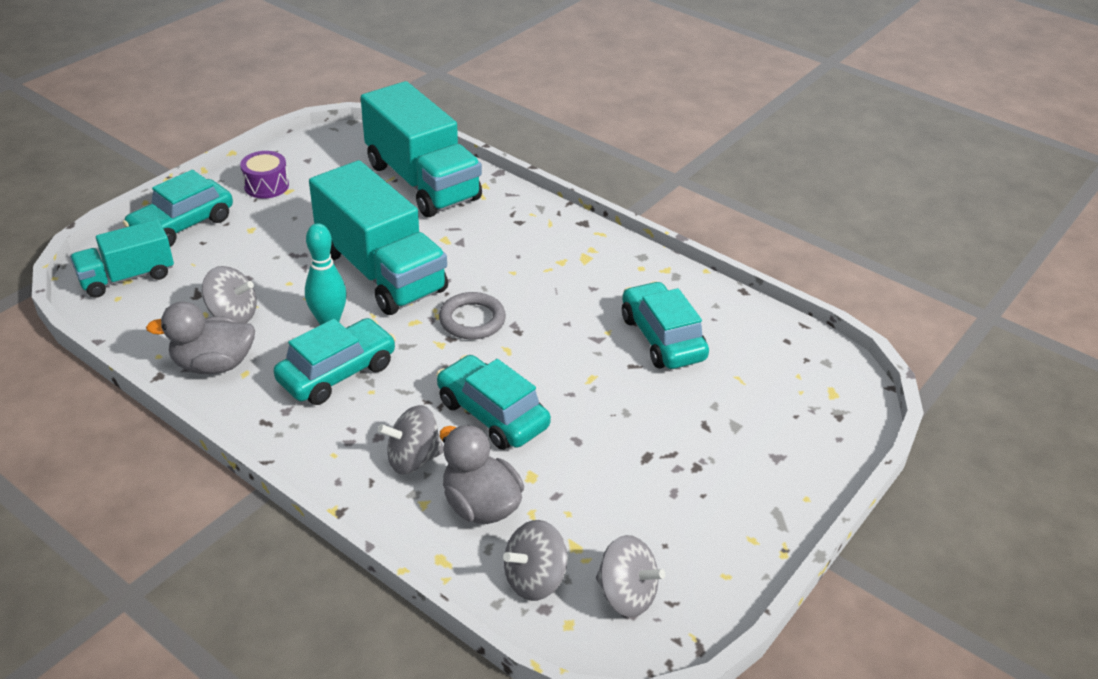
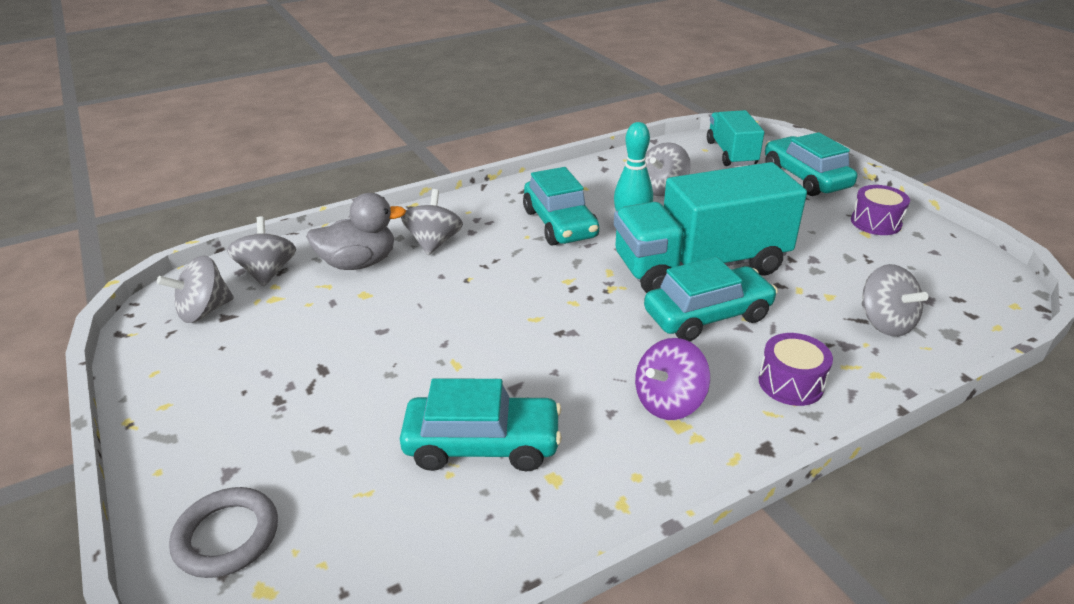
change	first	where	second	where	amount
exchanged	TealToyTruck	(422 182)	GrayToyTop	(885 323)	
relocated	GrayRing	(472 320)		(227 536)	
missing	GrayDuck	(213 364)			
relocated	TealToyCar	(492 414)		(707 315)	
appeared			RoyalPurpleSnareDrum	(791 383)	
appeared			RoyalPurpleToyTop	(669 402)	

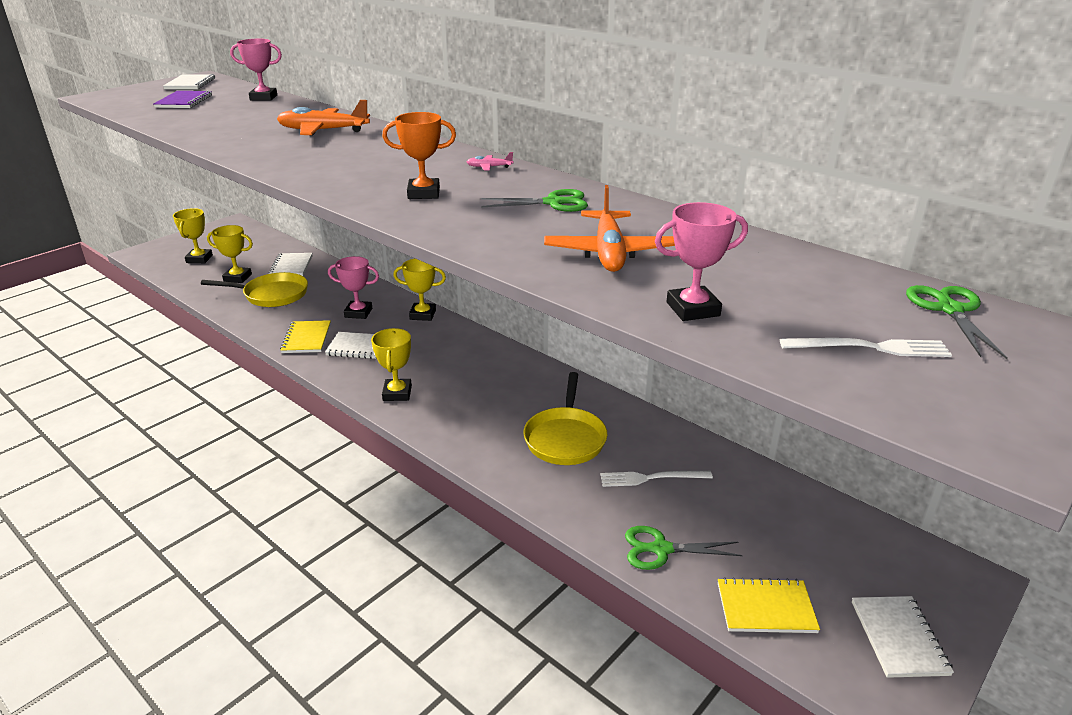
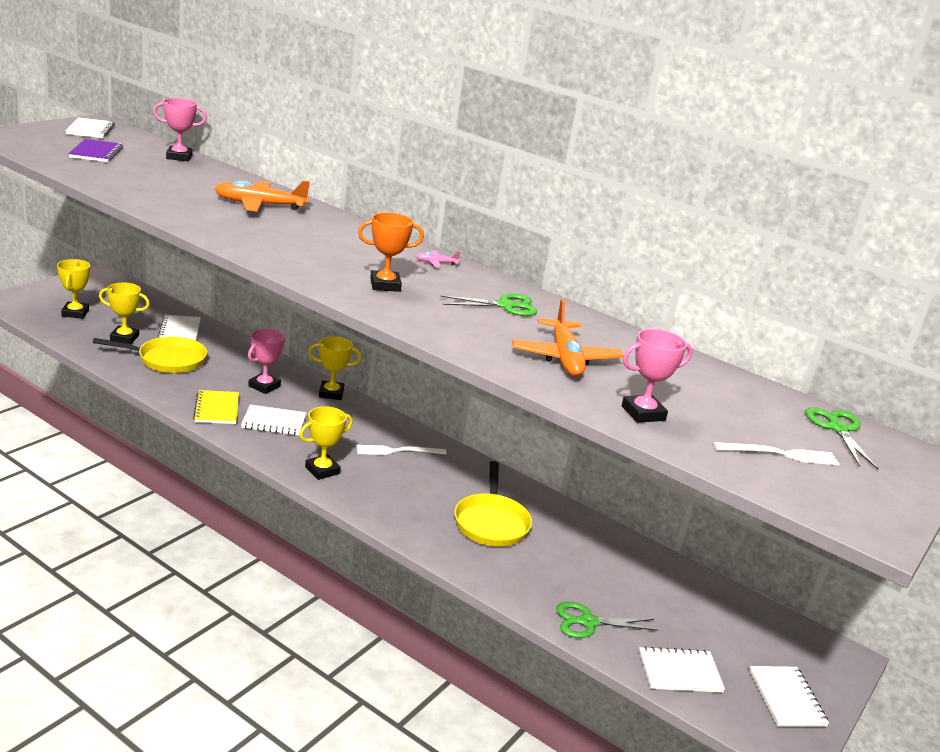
change	first	where	second	where	amount
spun	RosePinkTrophy	(358 313)		(264 386)	60 degrees counterclockwise
spun	GoldenTrophy	(397 393)		(322 470)	60 degrees clockwise
relocated	PureWhiteDinnerFork	(651 478)		(397 451)	
colour	GoldenExerciseBook	(766 608)	PureWhiteExerciseBook	(680 672)	

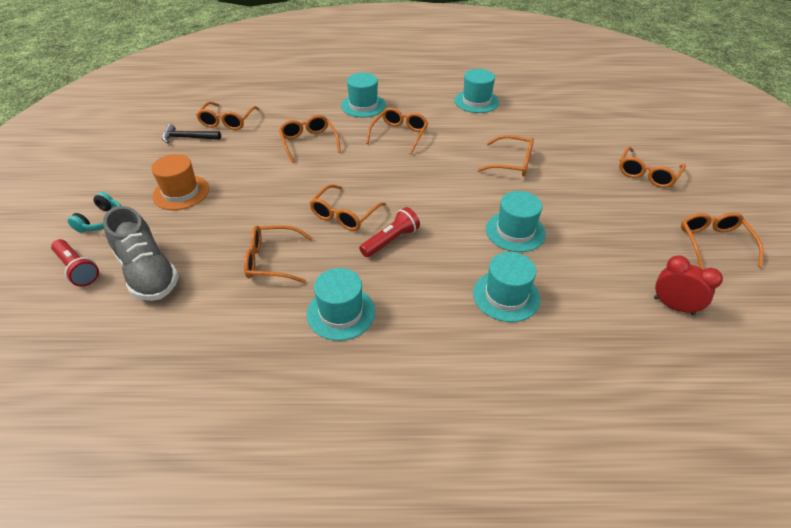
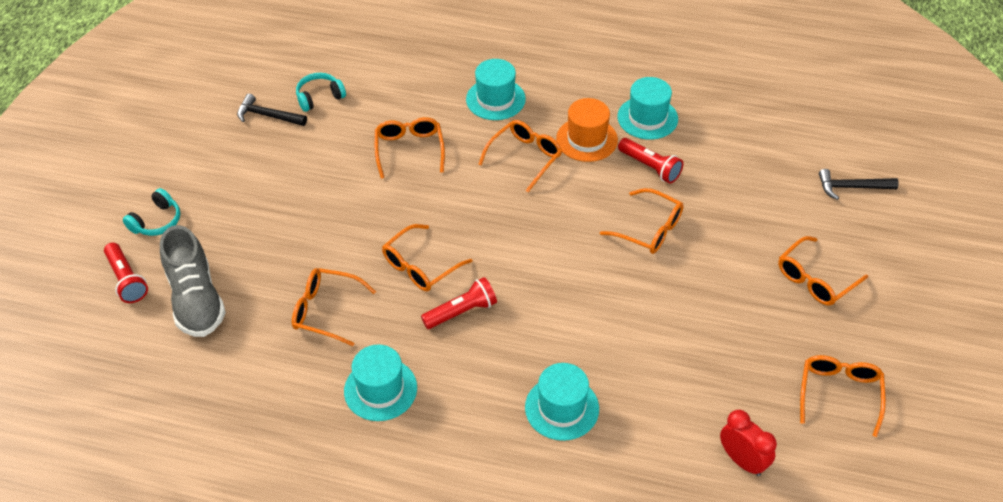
change	first	where	second	where	amount
exchanged	OrangeColouredSpectacles	(227 121)	TealOverEarHeadphones	(319 97)	
relocated	OrangeColouredHat	(181 192)		(587 139)	
missing	TealHat	(515 231)			
appeared			CrimsonFlashlight	(650 167)	
appeared			BlackClawHammer	(851 187)	

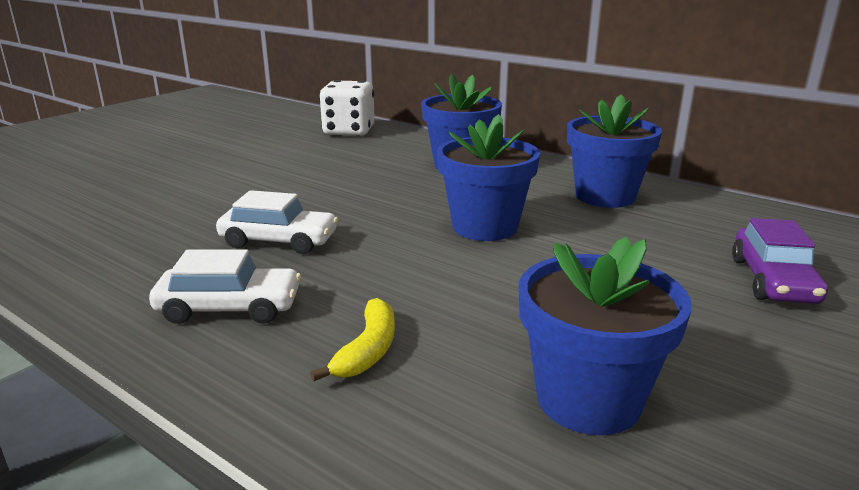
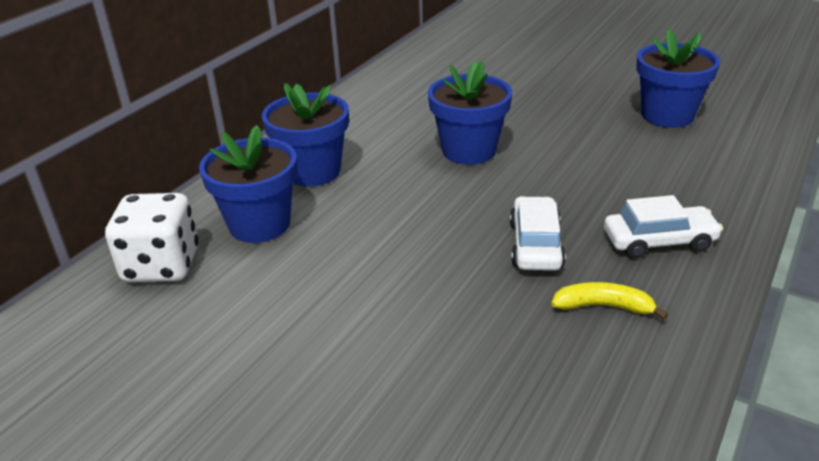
change	first	where	second	where	amount
relocated	CobaltFlowerPot	(605 196)		(259 224)	
missing	RoyalPurpleToyCar	(773 281)			
spun	PureWhiteToyCar	(229 308)		(659 241)	90 degrees clockwise
relocated	GoldenBanana	(368 350)		(603 306)	

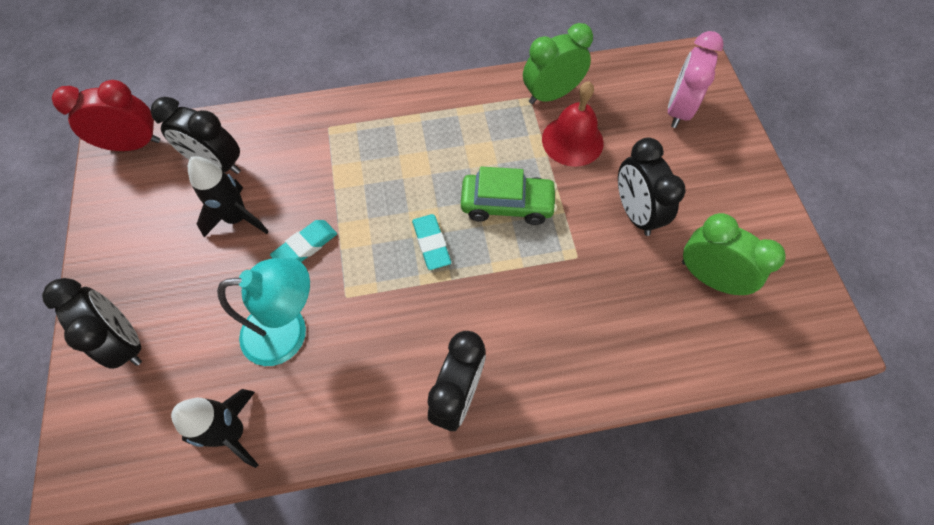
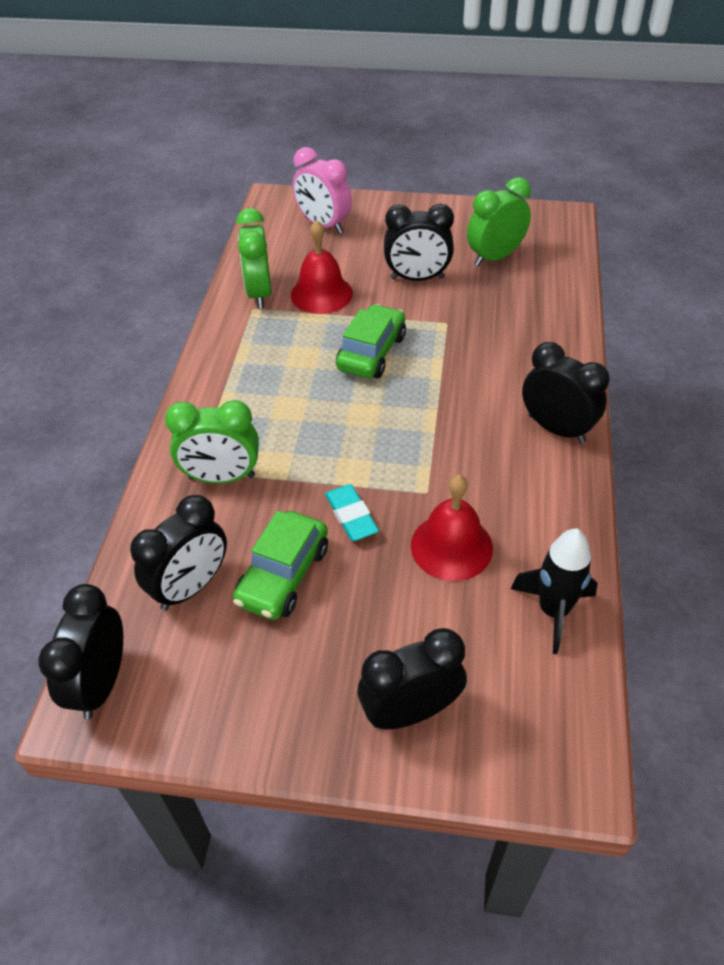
change	first	where	second	where	amount
colour	CrimsonClock	(134 144)	BlackClock	(101 683)	
exchanged	BlackSpaceship	(237 218)	EmeraldToyCar	(283 575)	
missing	TealGumEraser	(431 243)			
exchanged	TealLamp	(288 332)	CrimsonHandBell	(451 546)	
appeared			EmeraldClock	(221 477)	

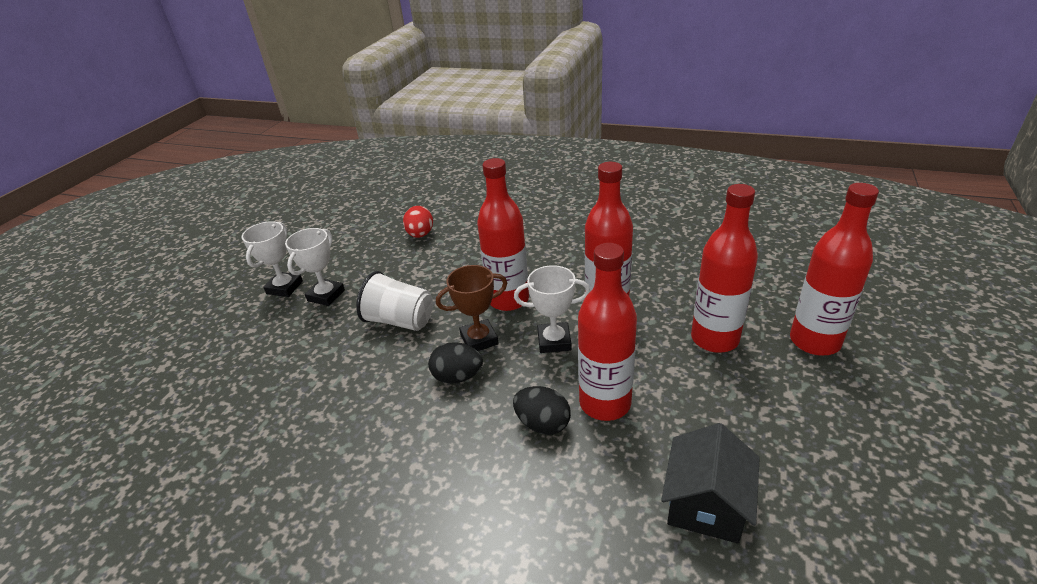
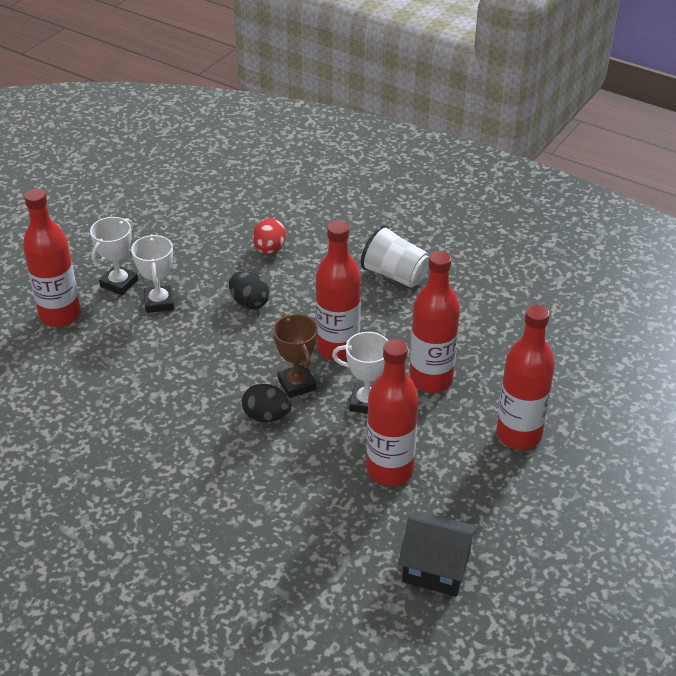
change	first	where	second	where	amount
relocated	CrimsonBottle	(814 341)		(60 315)	
spun	PureWhiteTrophy	(326 295)		(159 302)	45 degrees counterclockwise
spun	DarkBrownTrophy	(479 339)		(297 384)	75 degrees clockwise
relocated	PureWhiteTumbler	(400 321)		(395 275)	
relocated	BlackToyEgg	(543 424)		(249 303)	
spun	BlackHouse	(706 504)		(436 567)	75 degrees clockwise

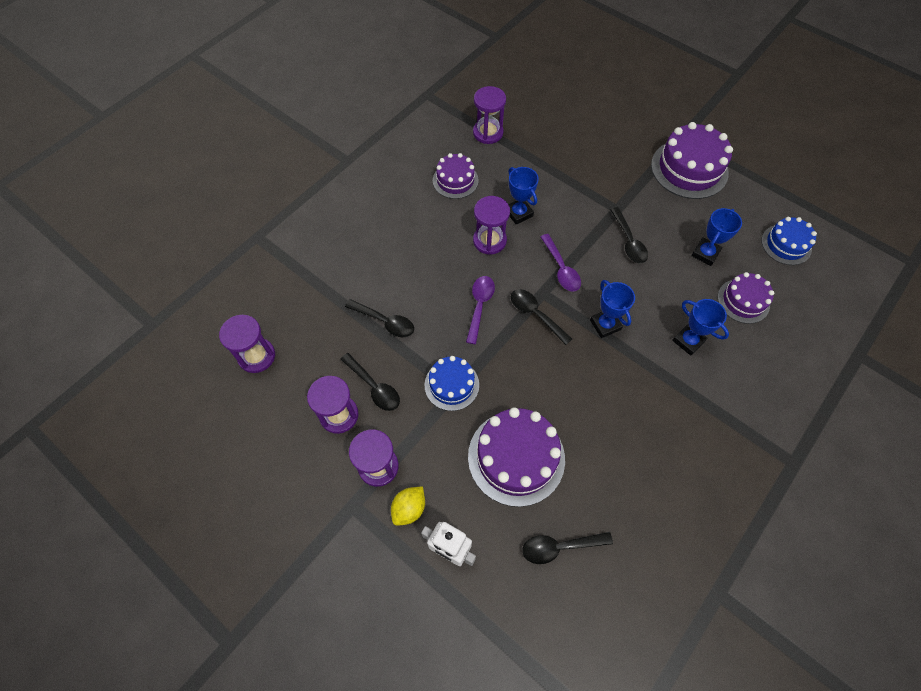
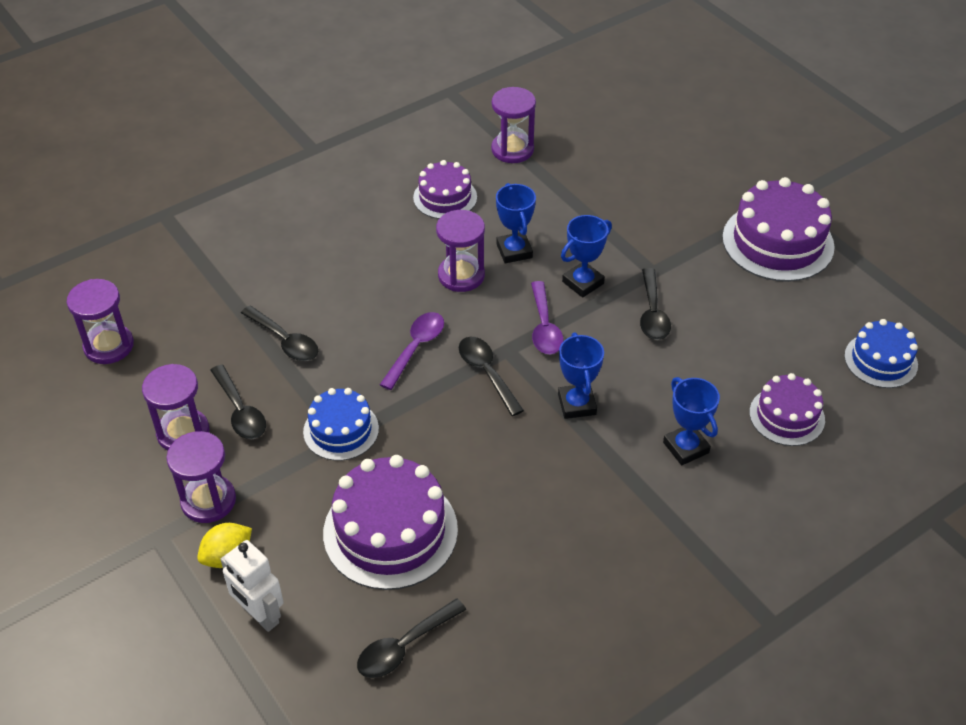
change	first	where	second	where	amount
relocated	CobaltTrophy	(705 253)		(583 283)	
spun	BlackTeaspoon	(559 547)		(404 646)	45 degrees counterclockwise

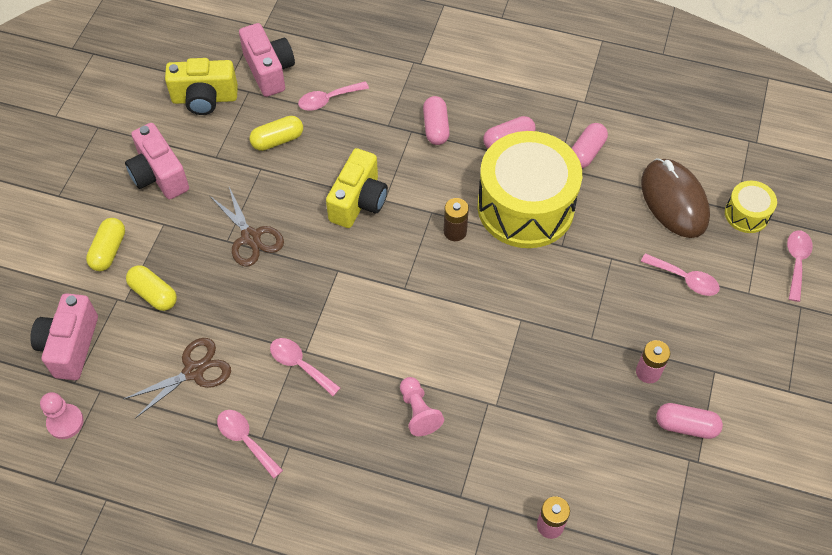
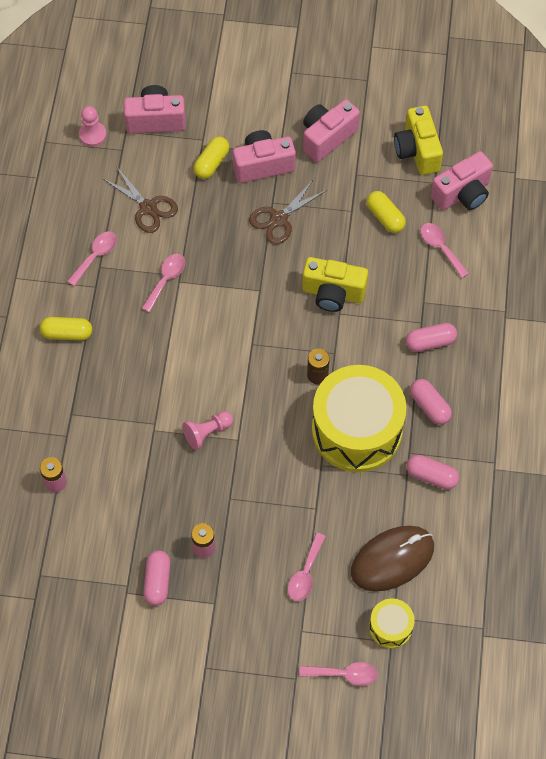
change	first	where	second	where	amount
relocated	GoldenPillShape	(109 250)		(67 333)	
relocated	RosePinkPawn	(418 412)		(207 433)	
appeared			RosePinkCamera	(263 165)	

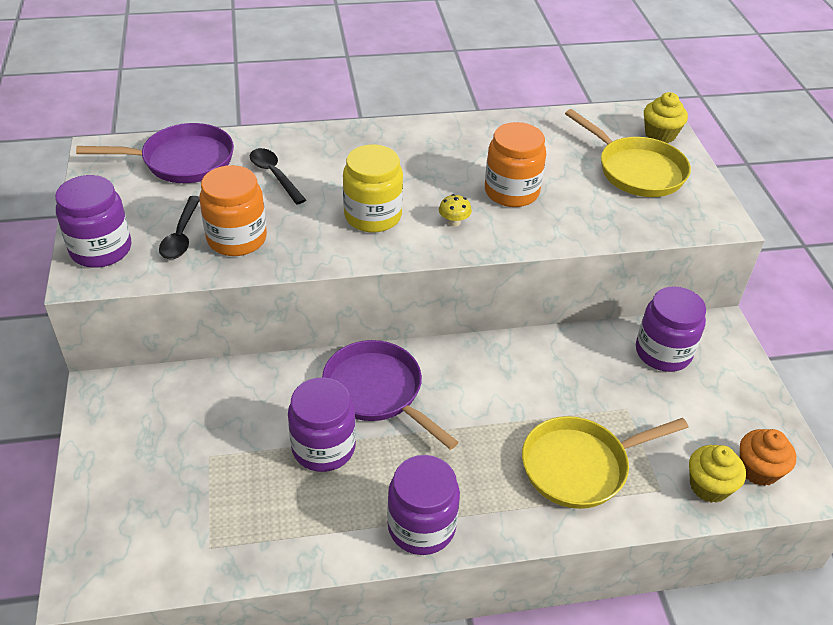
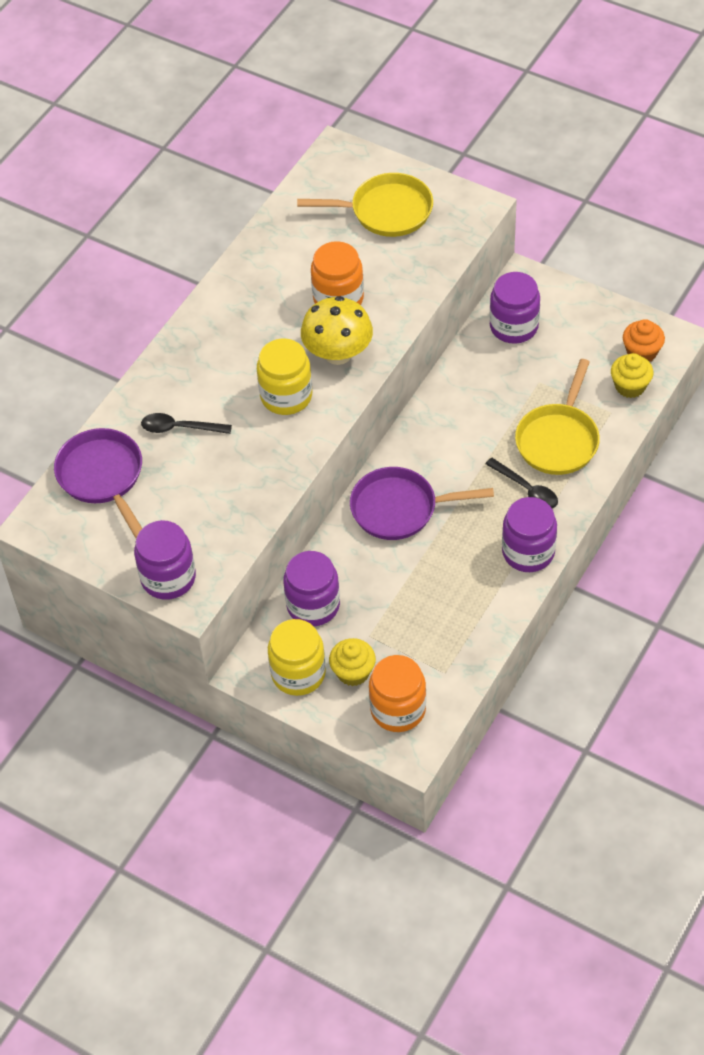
change	first	where	second	where	amount
relocated	GoldenCupcake	(660 135)		(353 672)	
spun	RoyalPurpleFryingPan	(182 161)		(103 477)	60 degrees counterclockwise
relocated	OrangeColouredJamJar	(237 238)		(398 709)	
size	GoldenFungus	(454 222)		(338 353)	x2.44
relocated	BlackTeaspoon	(181 236)		(527 489)	
relocated	RoyalPurpleJamJar	(323 447)		(313 605)	
appeared			GoldenJamJar	(298 673)	

